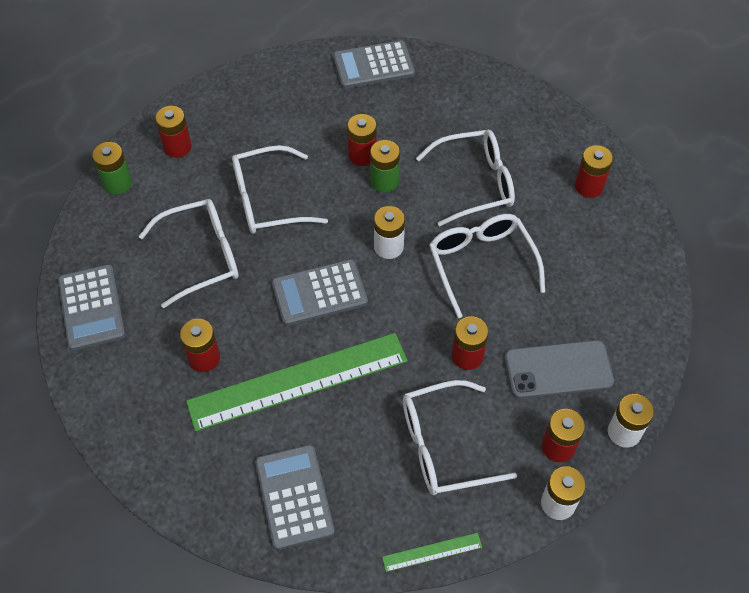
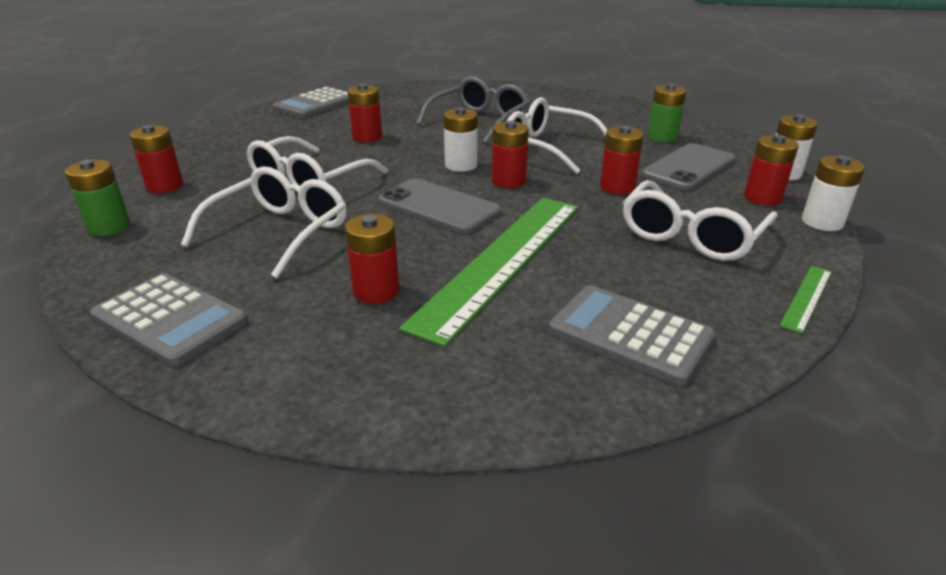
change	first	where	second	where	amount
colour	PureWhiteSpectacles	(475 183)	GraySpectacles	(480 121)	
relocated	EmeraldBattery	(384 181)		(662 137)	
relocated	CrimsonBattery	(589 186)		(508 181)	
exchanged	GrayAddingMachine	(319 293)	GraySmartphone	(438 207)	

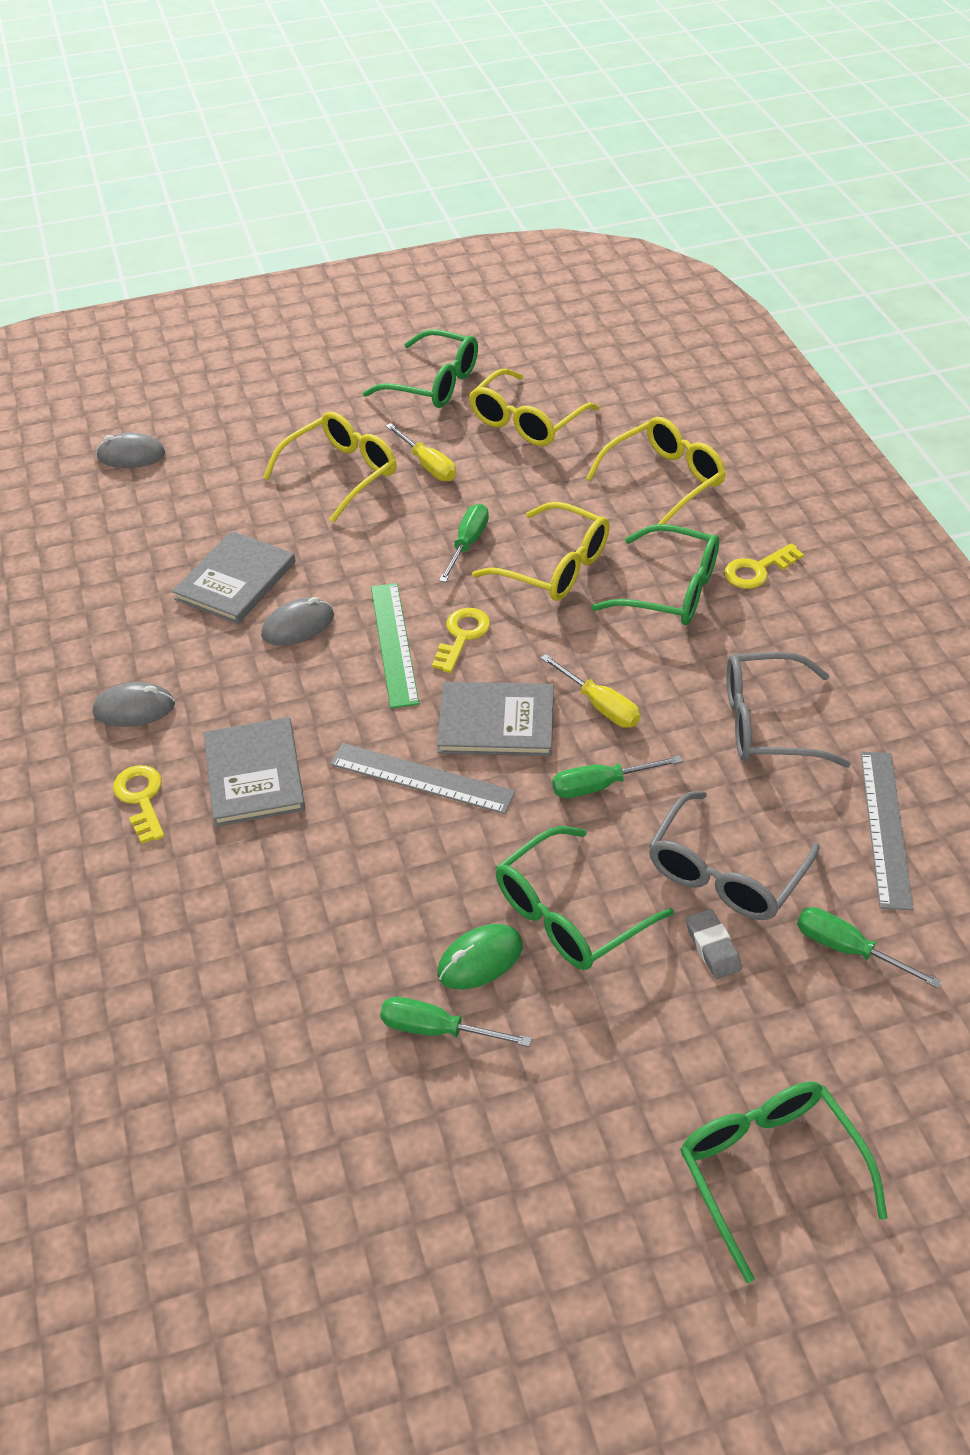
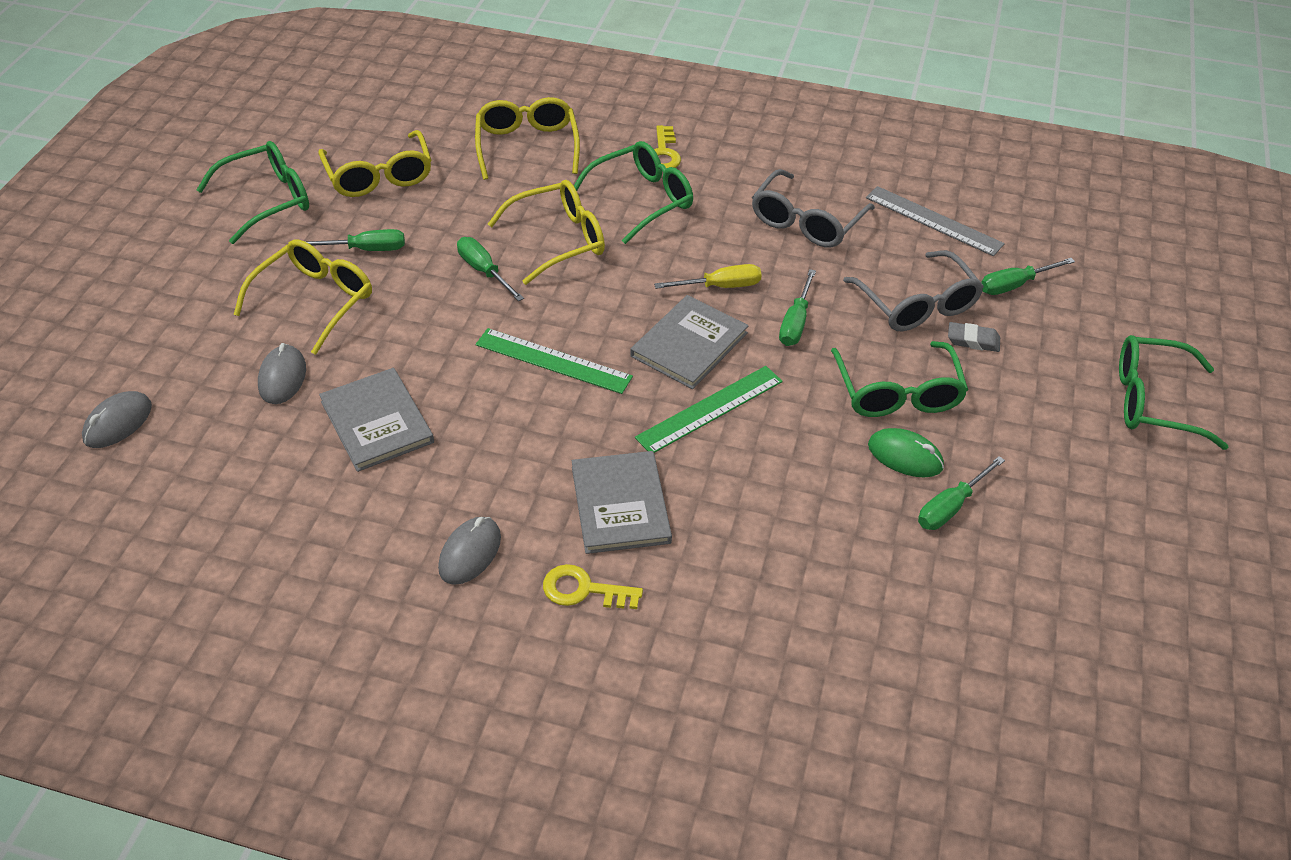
change	first	where	second	where	amount
spun	GoldenSpectacles	(341 473)		(315 300)	45 degrees clockwise
colour	GoldenHandScrewdriver	(428 465)	EmeraldHandScrewdriver	(366 249)	
relocated	GrayComputerMouse	(298 626)		(282 377)	
missing	GoldenKey	(462 636)			
spun	GrayBook	(254 774)		(620 504)	60 degrees clockwise
colour	GrayStraightedge	(422 778)	EmeraldStraightedge	(709 409)	
spun	EmeraldComputerMouse	(480 959)		(905 456)	60 degrees counterclockwise

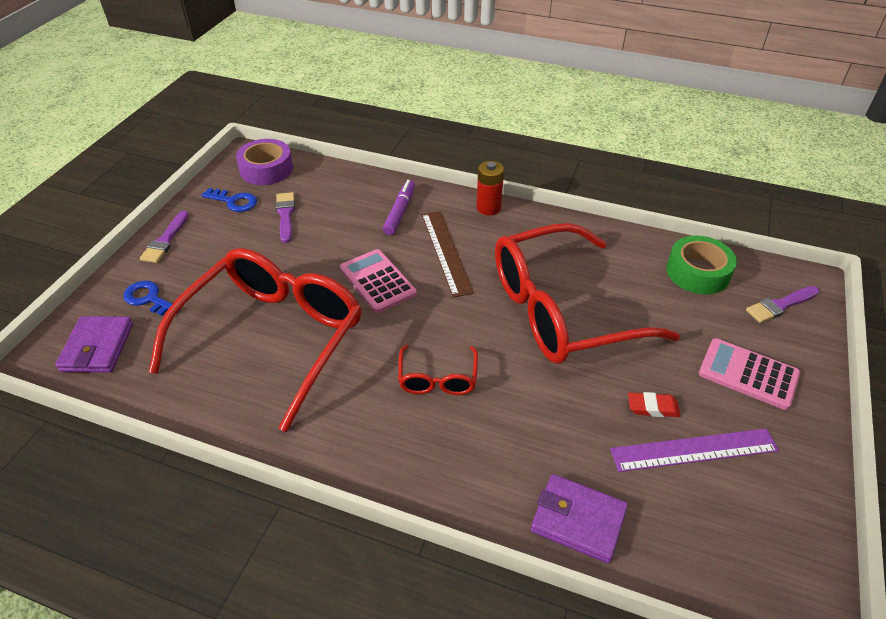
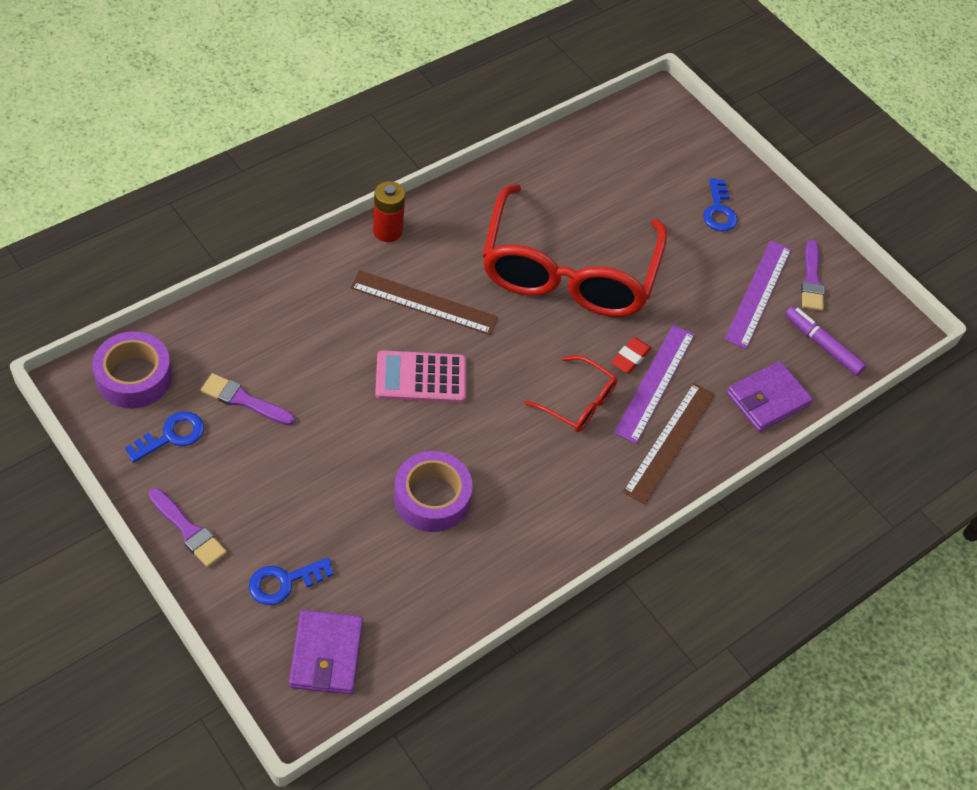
change	first	where	second	where	amount
relocated	RoyalPurpleMarkerPen	(400 212)		(822 345)	
missing	EmeraldTape	(697 272)			
exchanged	CrimsonSpectacles	(273 337)	RoyalPurpleTape	(432 498)	
relocated	RoyalPurplePaintbrush	(780 305)		(811 280)	
spun	RoyalPurpleBillfold	(97 347)		(326 654)	60 degrees clockwise
exchanged	RosePinkAddingMachine	(748 374)	CobaltKey	(718 211)	
relocated	CrimsonGumEraser	(652 407)		(630 358)	
appeared			RoyalPurpleStraightedge	(654 382)	
appeared			DarkBrownStraightedge	(670 442)	

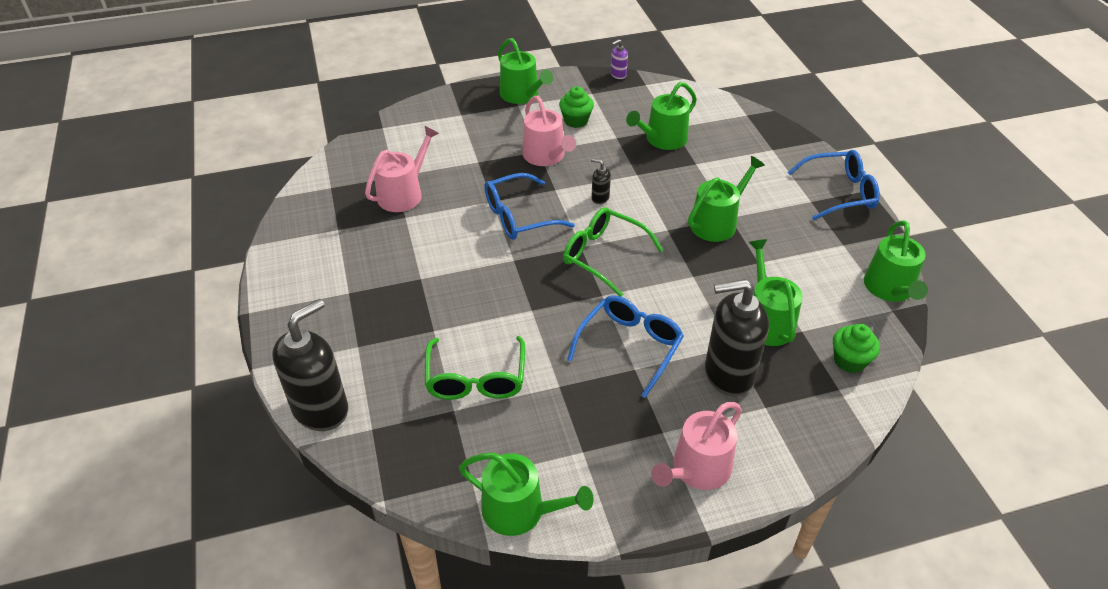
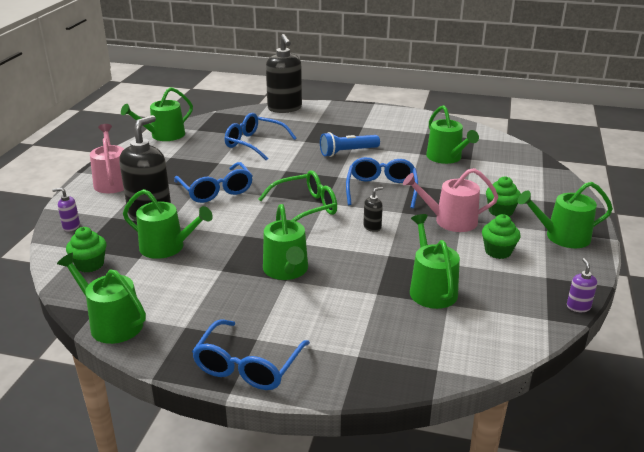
change	first	where	second	where	amount
colour	RosePinkWateringCan	(404 193)	EmeraldWateringCan	(446 158)	
colour	EmeraldSpectacles	(476 379)	CobaltSpectacles	(254 143)	
appeared			CobaltFlashlight	(347 152)	
appeared			EmeraldCupcake	(500 211)	
appeared			RoyalPurplePumpBottle	(71 226)	

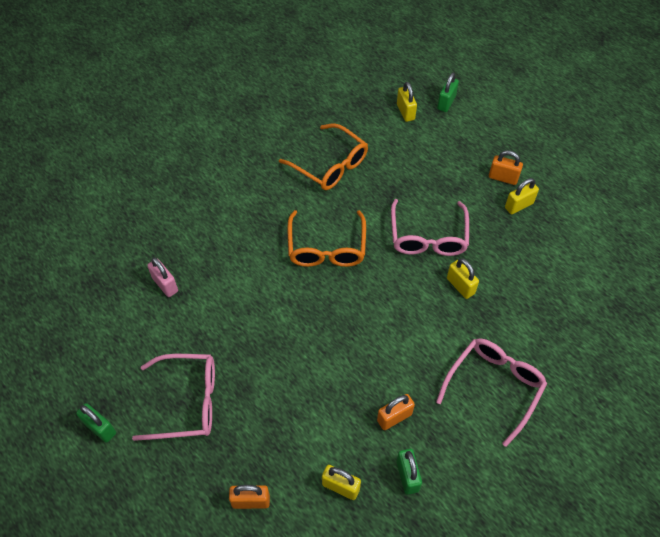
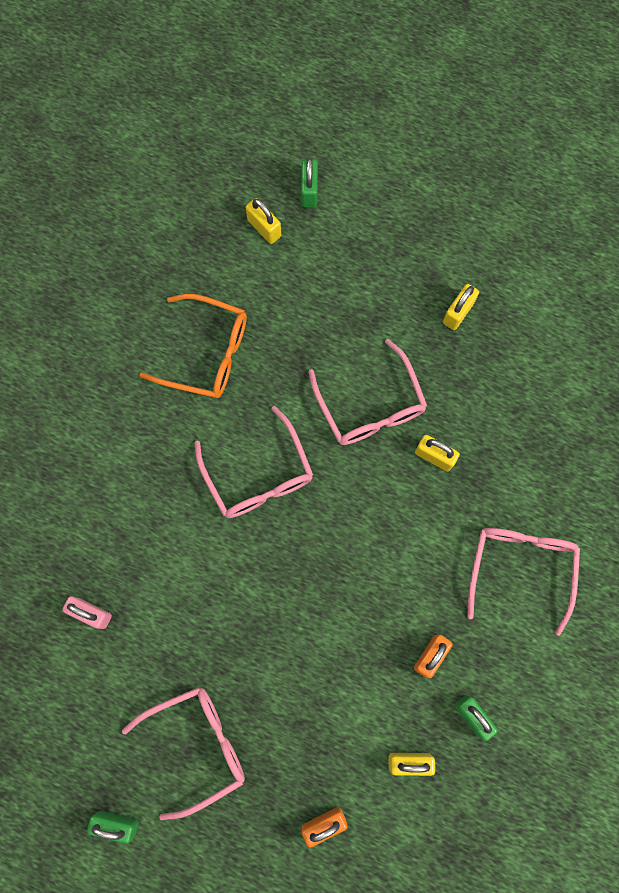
change	first	where	second	where	amount
missing	OrangeColouredSmallLock	(503 178)			
colour	OrangeColouredSpectacles	(326 247)	RosePinkSpectacles	(258 474)	

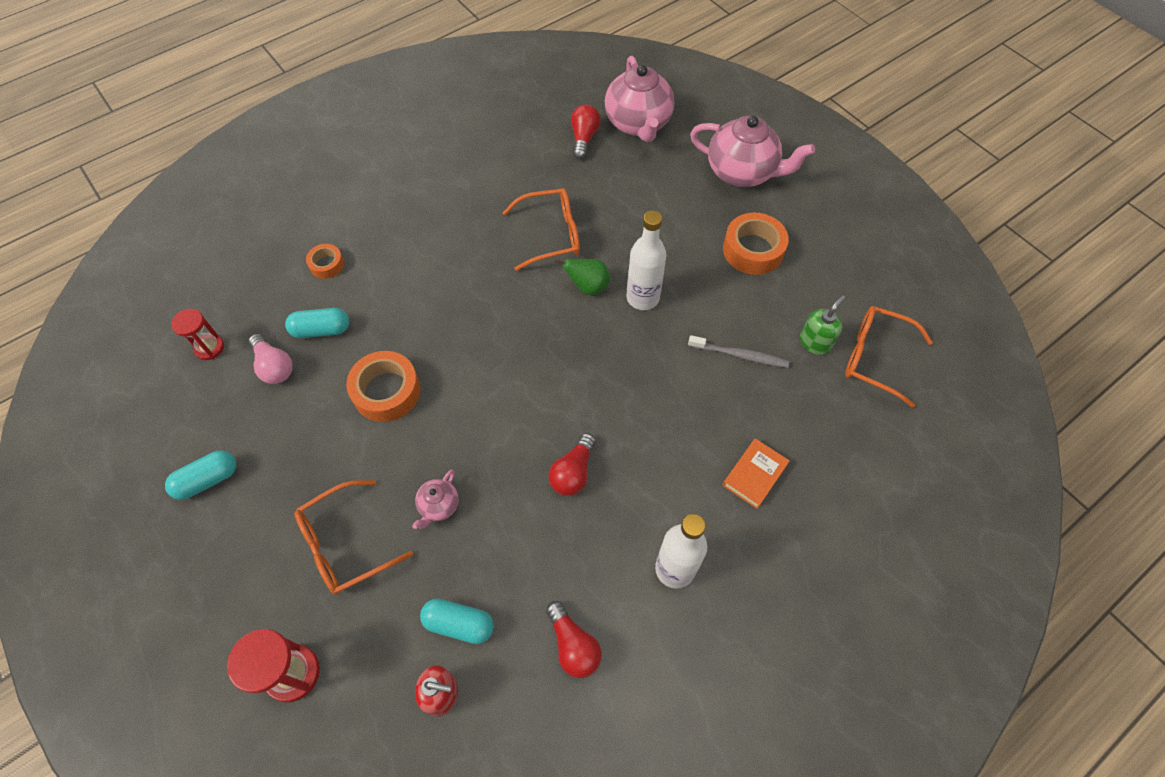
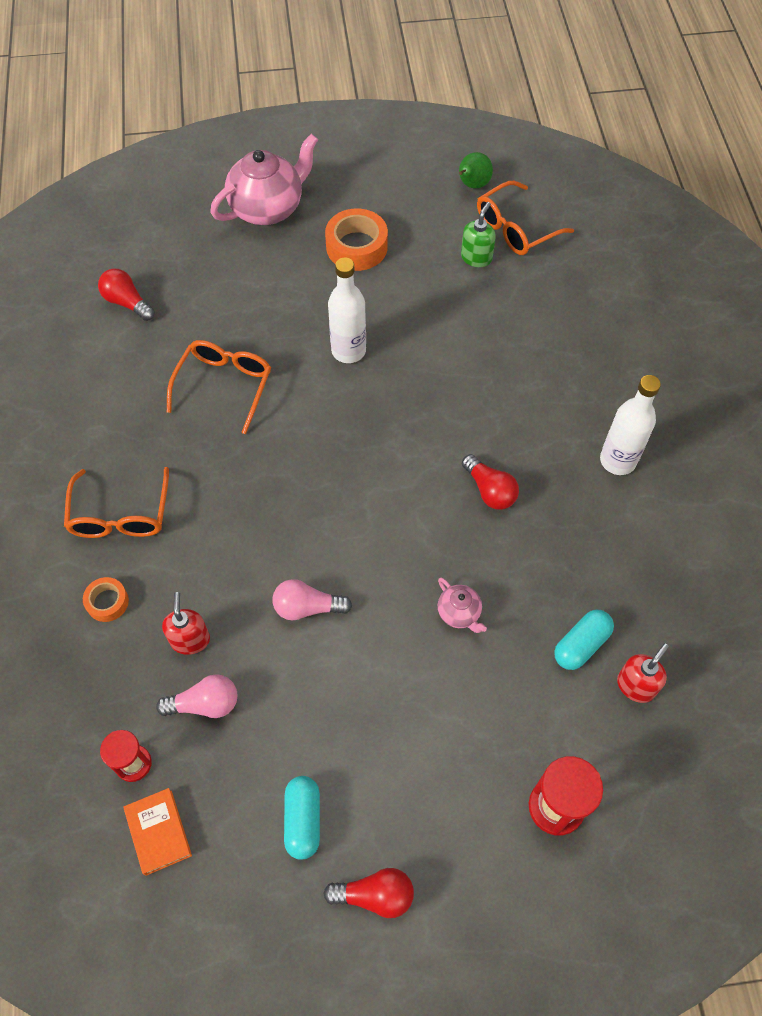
change	first	where	second	where	amount
missing	RosePinkTeaPot	(638 124)			
relocated	EmeraldToyPear	(588 287)		(472 185)	
spun	EmeraldPumpBottle	(815 342)		(476 257)	45 degrees clockwise
exchanged	TealPillShape	(321 330)	CrimsonPumpBottle	(190 640)	
missing	GrayToothBrush	(740 355)			
exchanged	OrangeColouredTape	(386 391)	RosePinkBulb	(307 607)	
relocated	OrangeColouredBook	(754 475)		(158 832)	
relocated	OrangeColouredSpectacles	(345 544)		(120 515)	
relocated	CrimsonBulb	(573 645)		(375 895)	

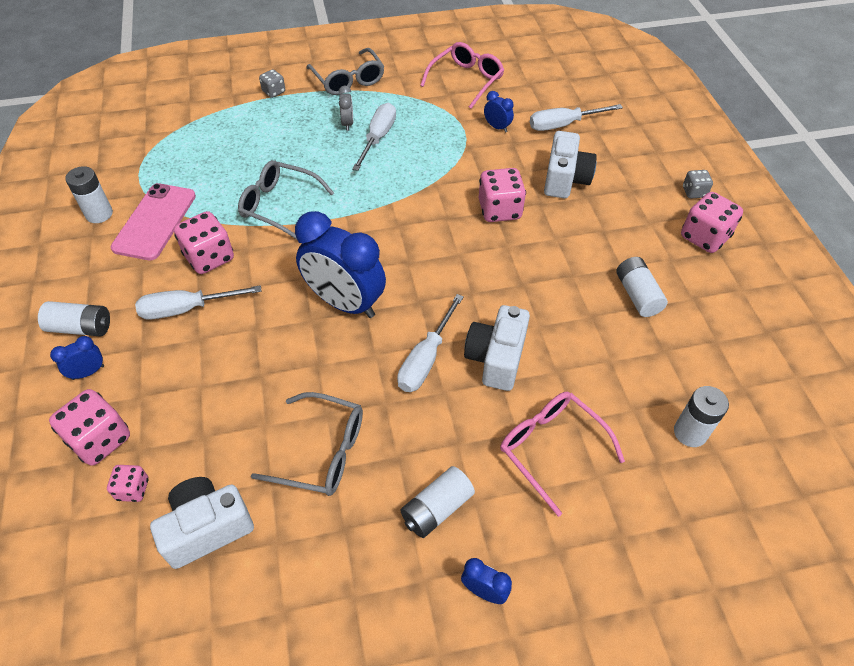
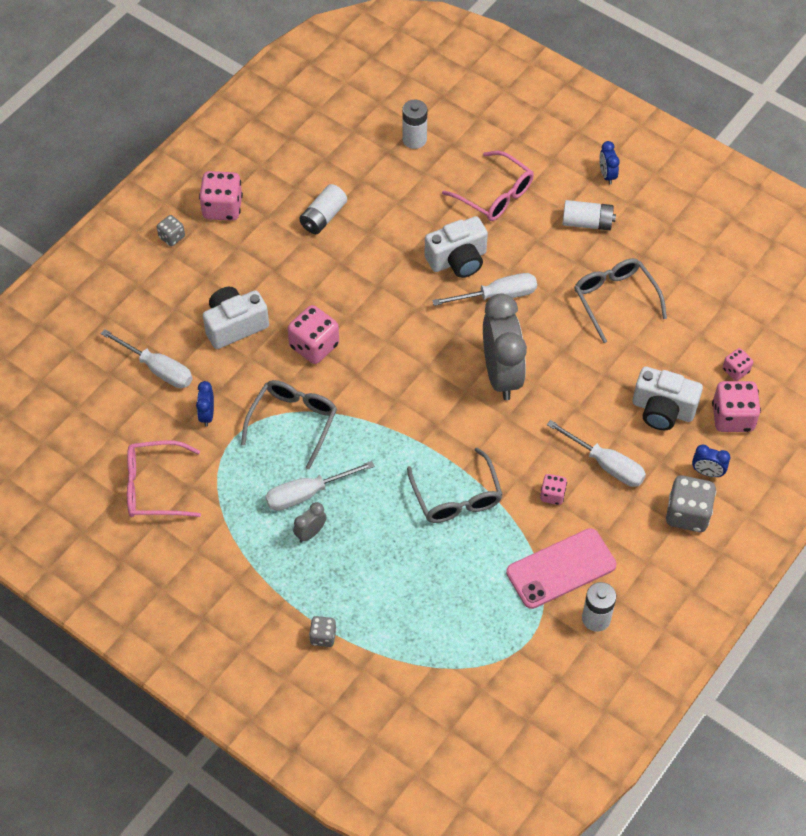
change	first	where	second	where	amount
relocated	GraySpectacles	(348 79)		(293 423)	
size	RosePinkDie	(209 257)		(552 495)	x0.55
colour	CobaltClock	(345 303)	GrayClock	(501 374)	
exchanged	PureWhiteBattery	(81 328)	GrayDie	(687 514)	
spun	RosePinkSpectacles	(552 449)		(494 194)	60 degrees counterclockwise
relocated	PureWhiteCamera	(207 528)		(662 410)	

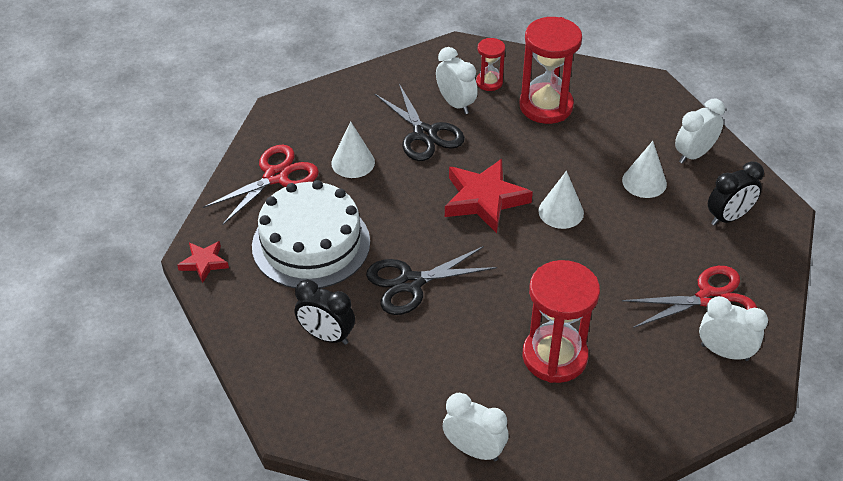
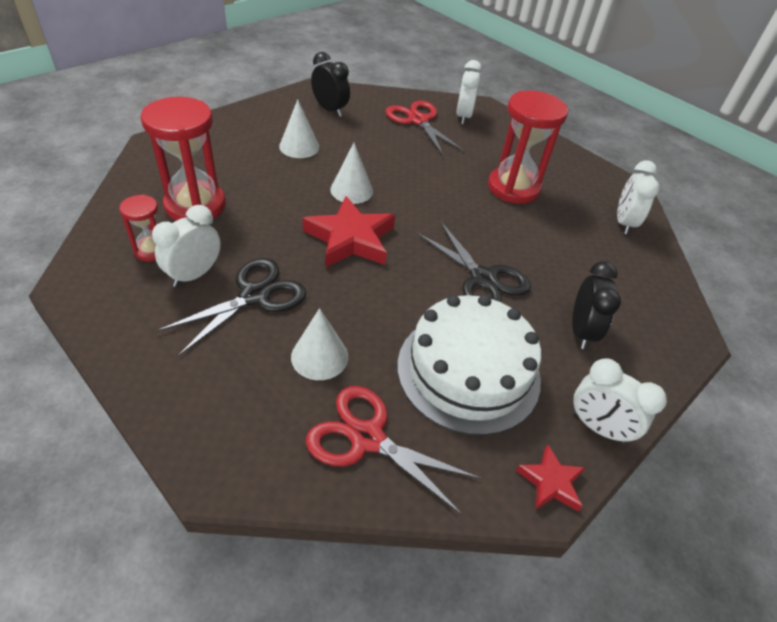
change	first	where	second	where	amount
relocated	PureWhiteClock	(694 154)		(598 427)	

